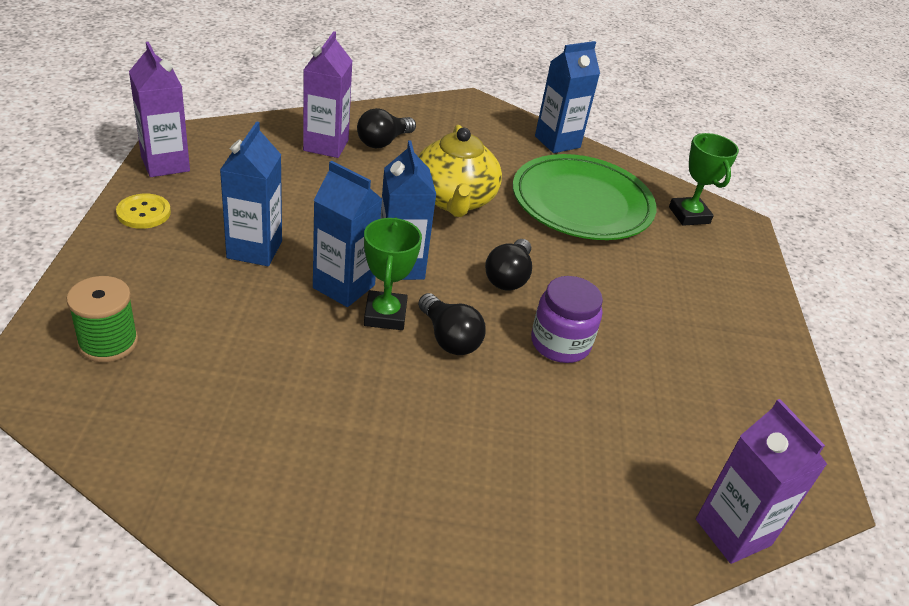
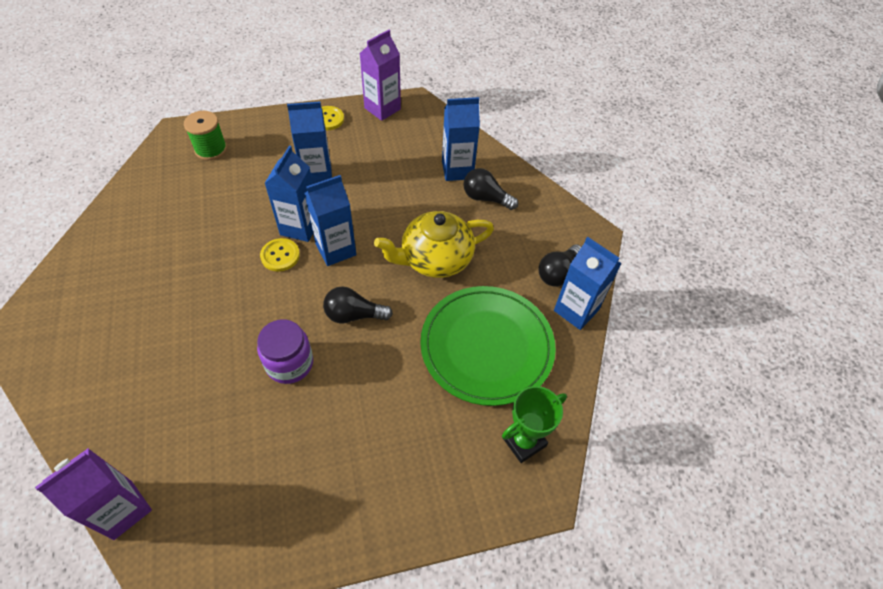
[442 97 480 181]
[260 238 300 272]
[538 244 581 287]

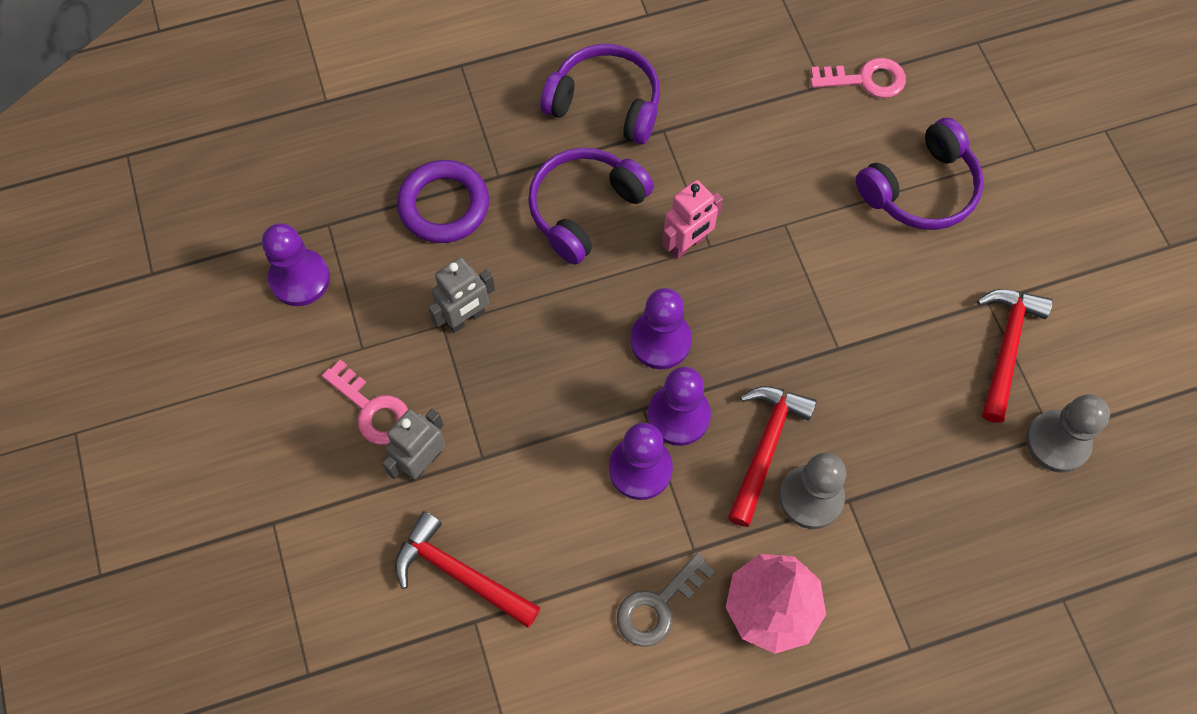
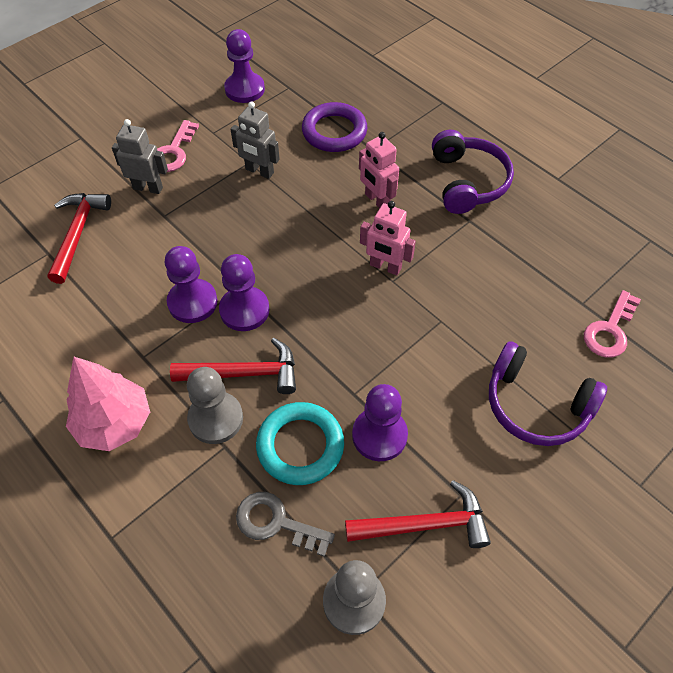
[359 132 399 209]
[236 492 335 557]
[352 384 408 461]
[584 290 641 357]
[256 402 344 485]

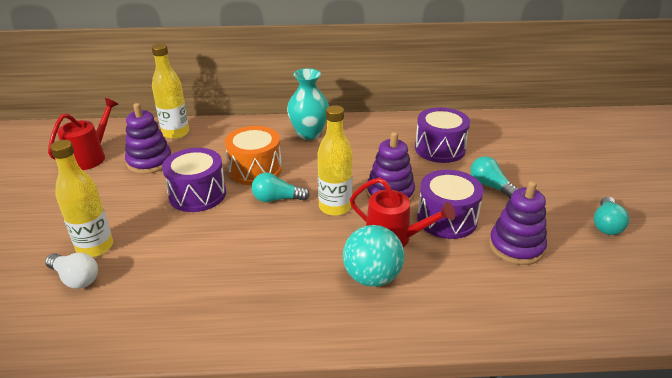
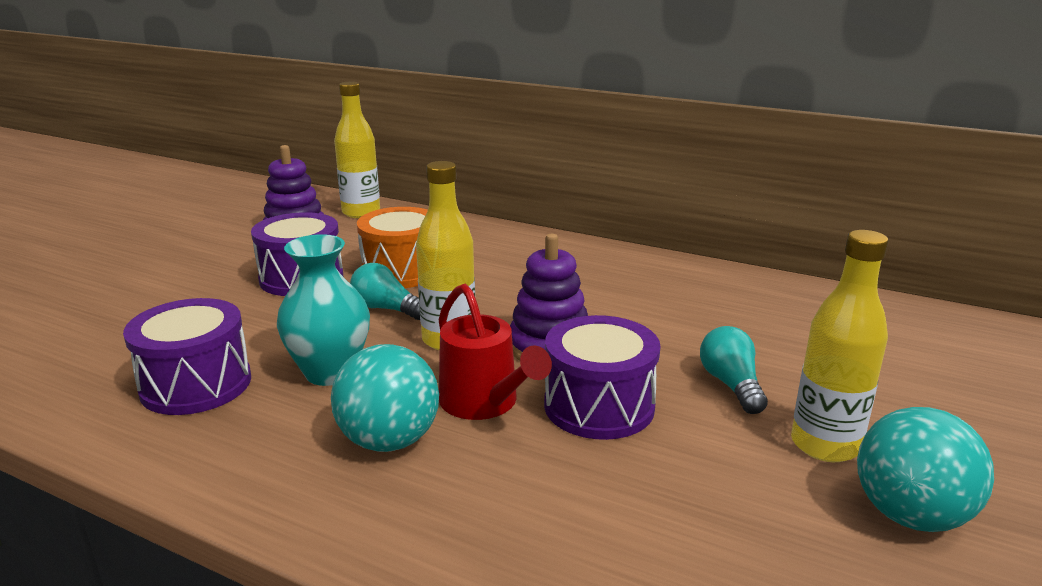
[45 253 98 289] (first image)
[48 98 118 170] (first image)
[791 230 888 462]
[277 234 370 386]
[123 298 251 415]
[489 181 547 265] (first image)
[857 407 994 532]

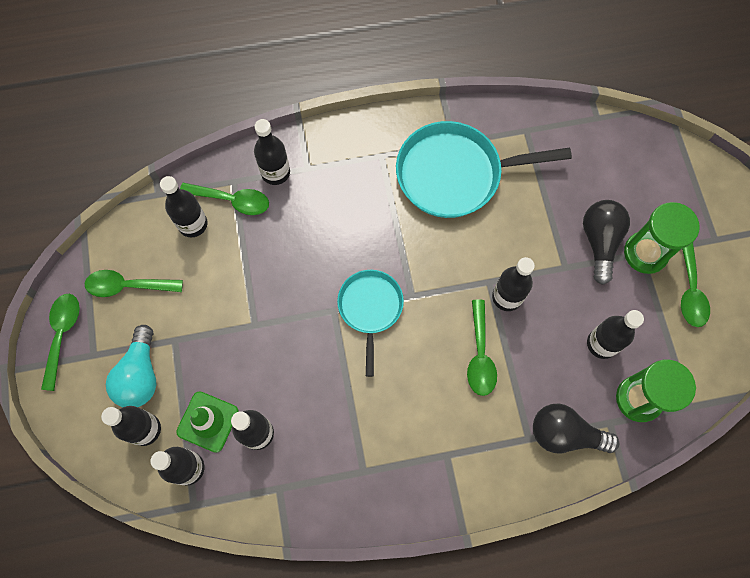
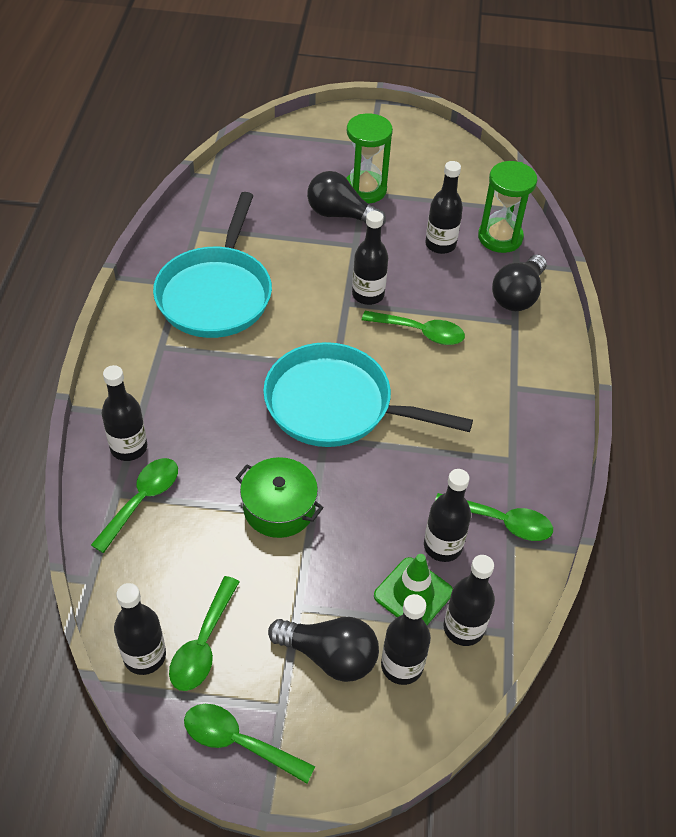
[268 617 379 682]
[114 583 166 675]
[263 342 473 447]
[435 493 553 541]
[235 457 324 538]

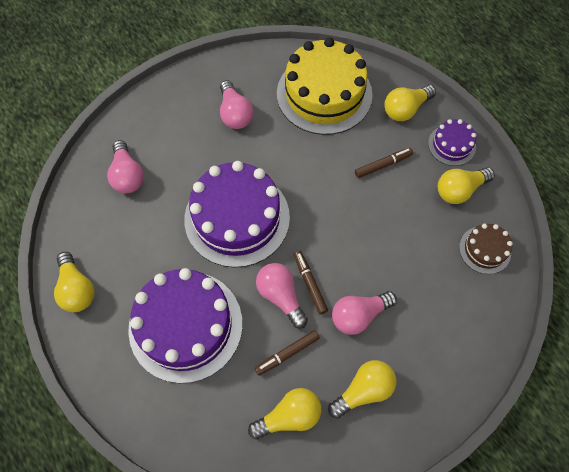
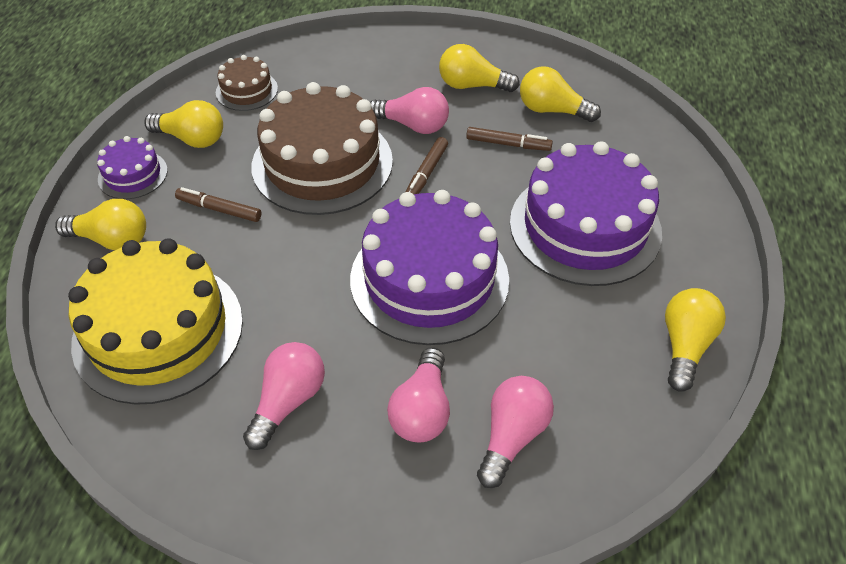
[387 347 450 443]
[252 82 393 215]

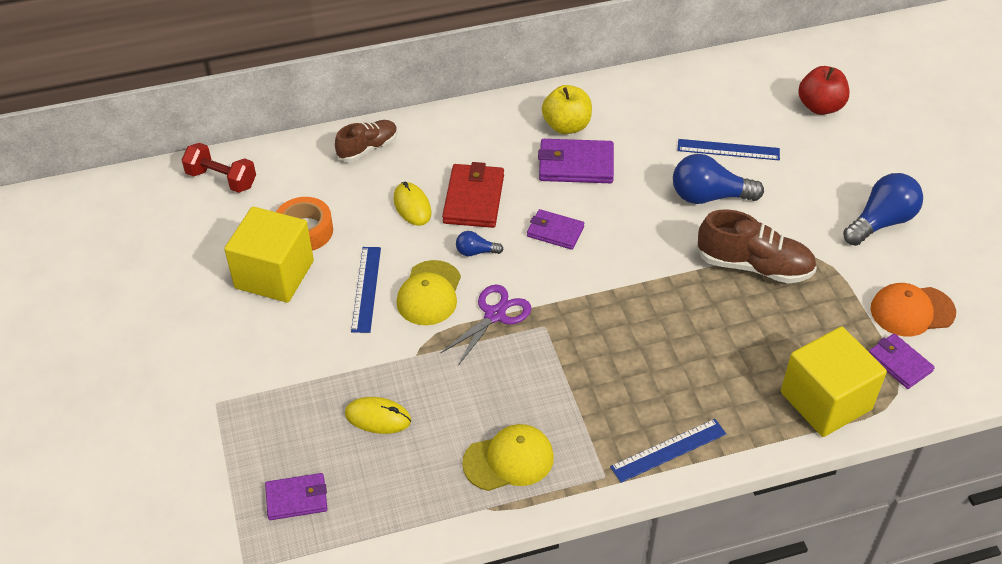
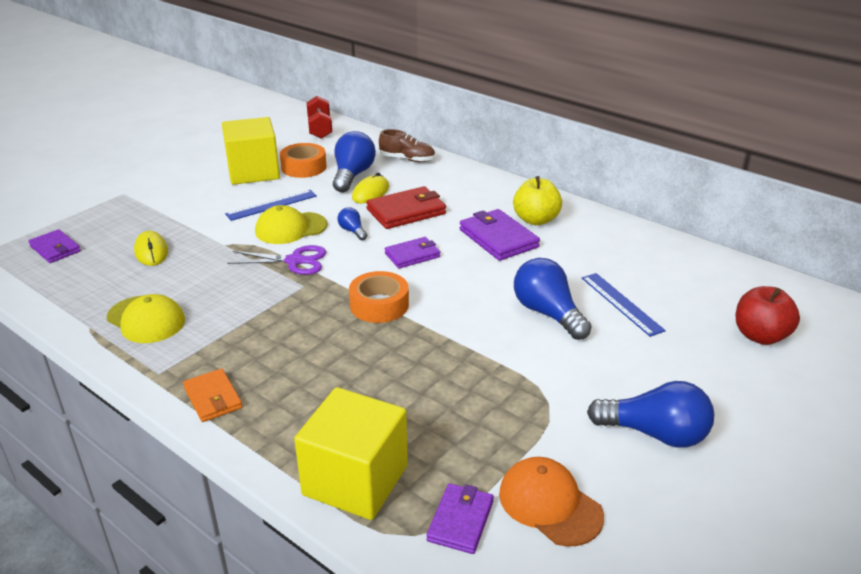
[385 237 440 269]
[183 369 242 422]
[697 209 817 284] (first image)
[333 131 376 193]
[349 271 409 323]

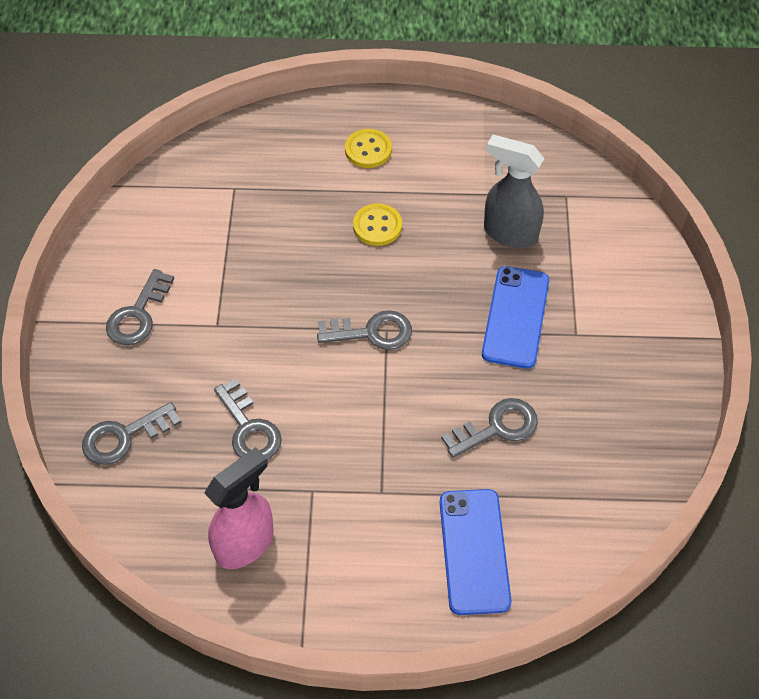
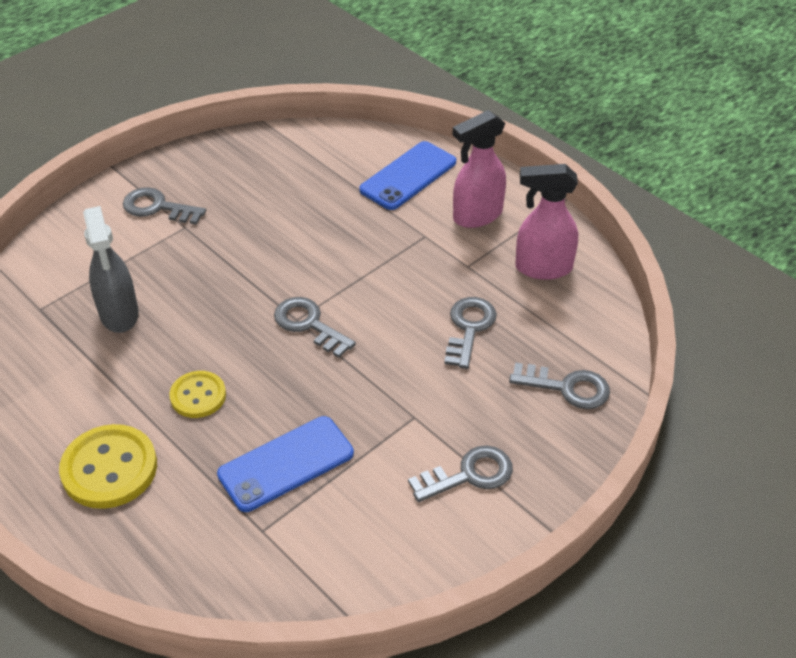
[59 424 157 509]
[123 187 206 225]
[217 416 354 512]
[452 110 506 228]

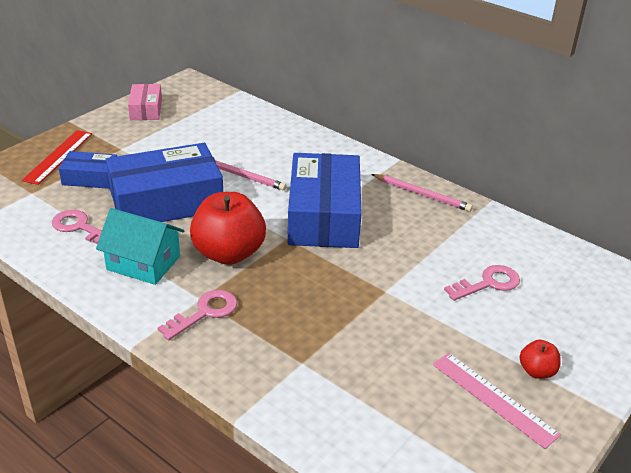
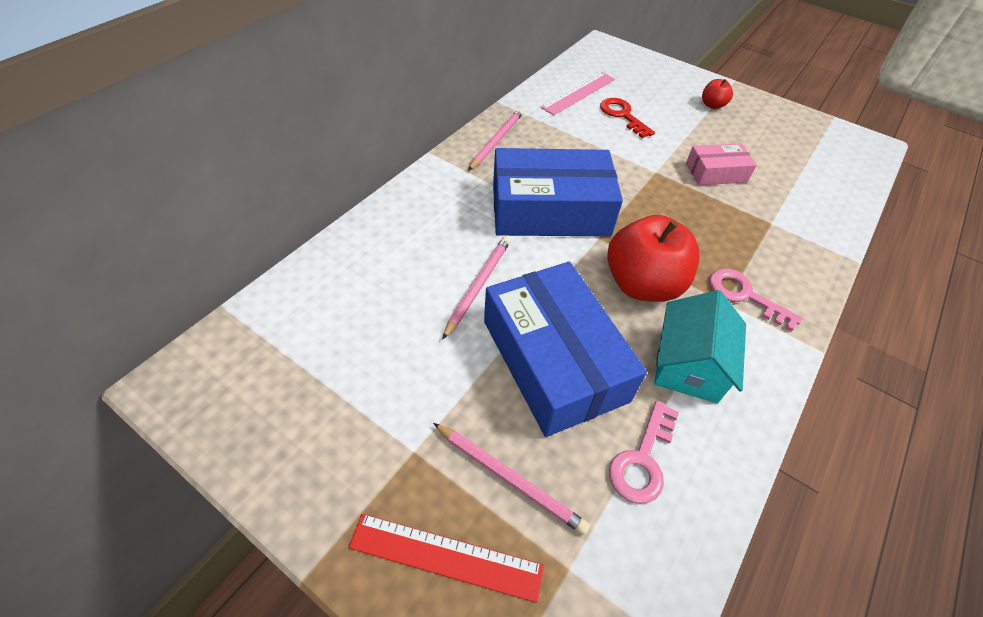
[433 423 590 535]
[686 143 757 185]
[540 72 615 115]
[600 98 655 138]

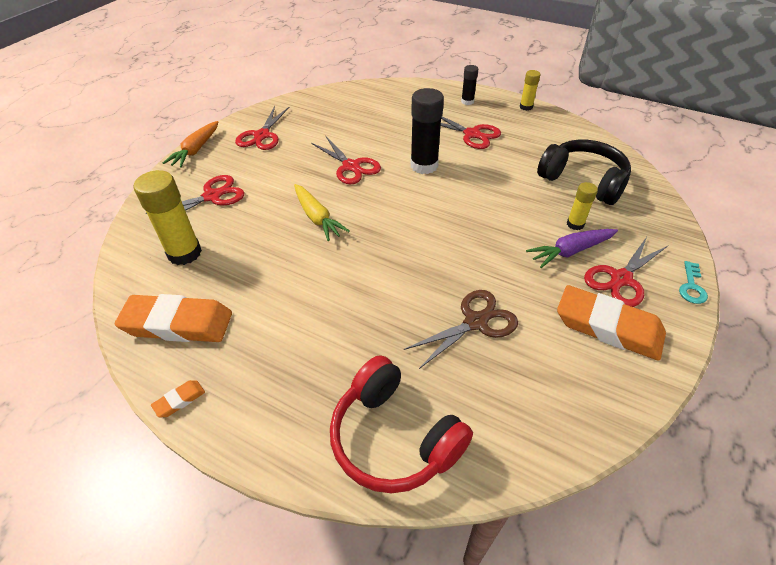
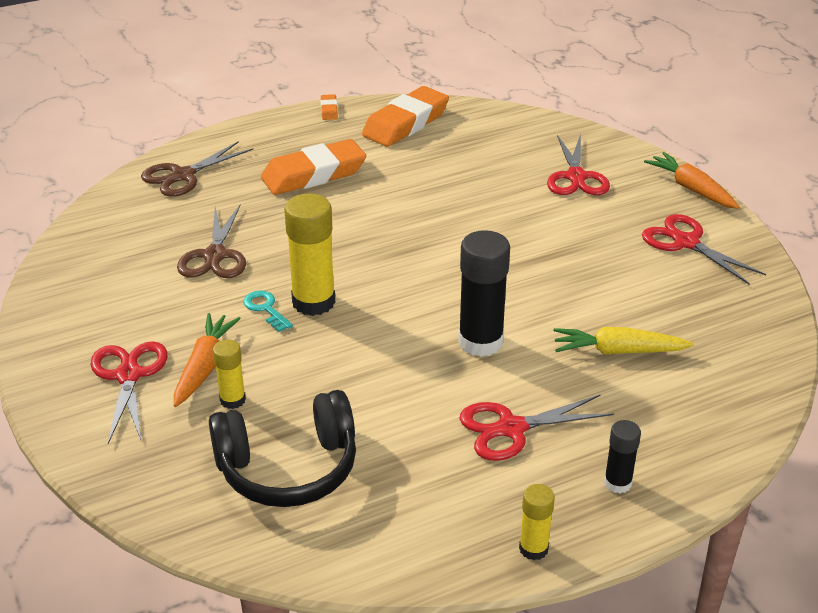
[284 194 335 316]
[553 327 694 354]
[311 137 381 184] (first image)
[141 141 253 197]
[174 313 241 407]
[261 139 366 195]
[243 290 293 332]

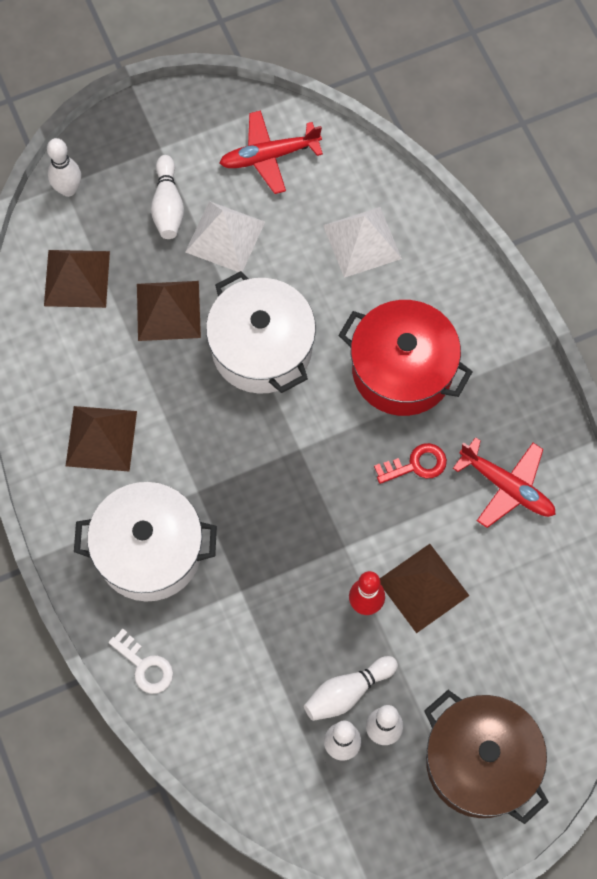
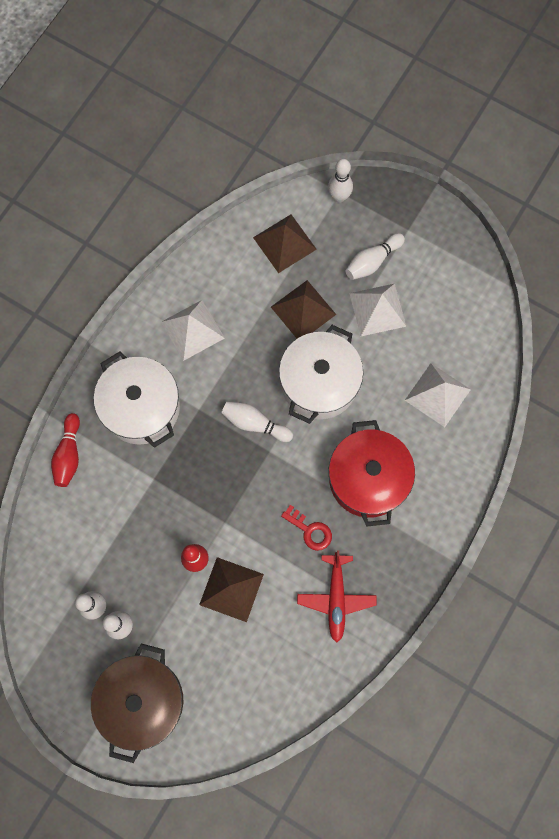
[161 300 225 361]
[51 413 80 487]
[220 110 323 194] (first image)
[221 401 293 442]

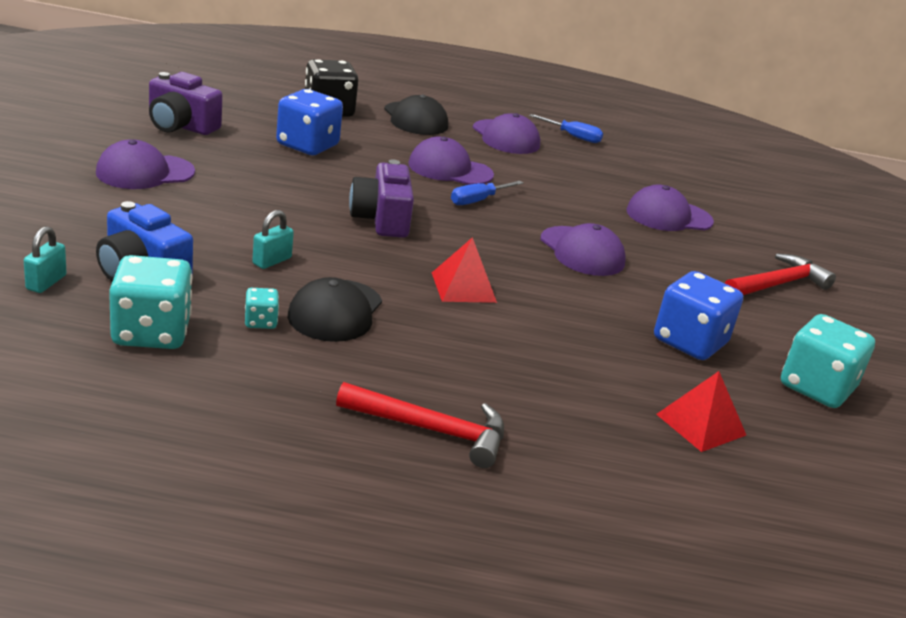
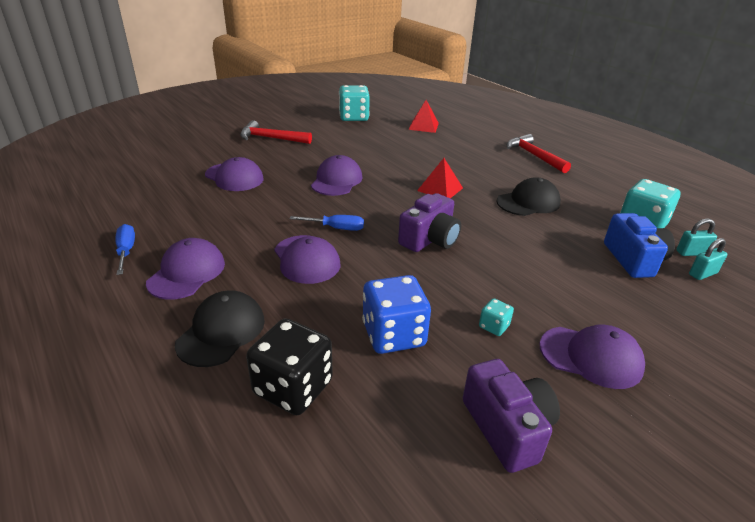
[479 298 514 336]
[677 218 717 256]
[654 271 743 360] (first image)

